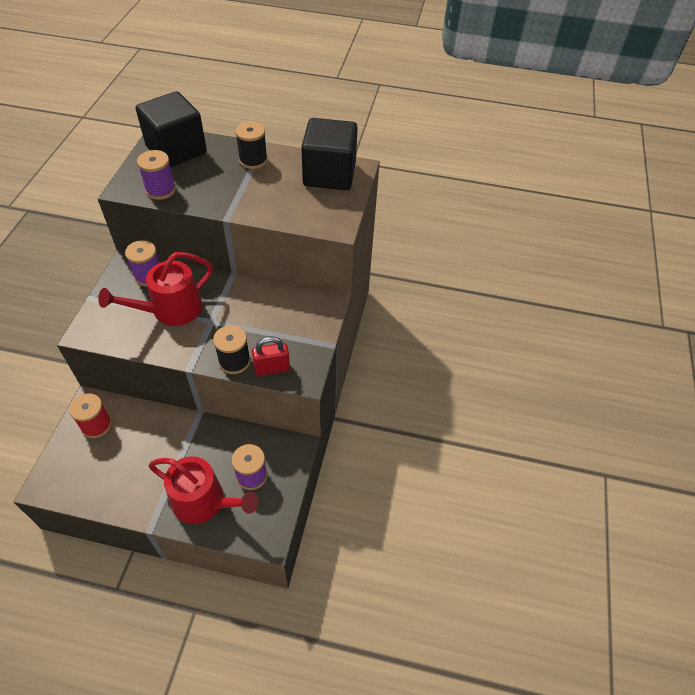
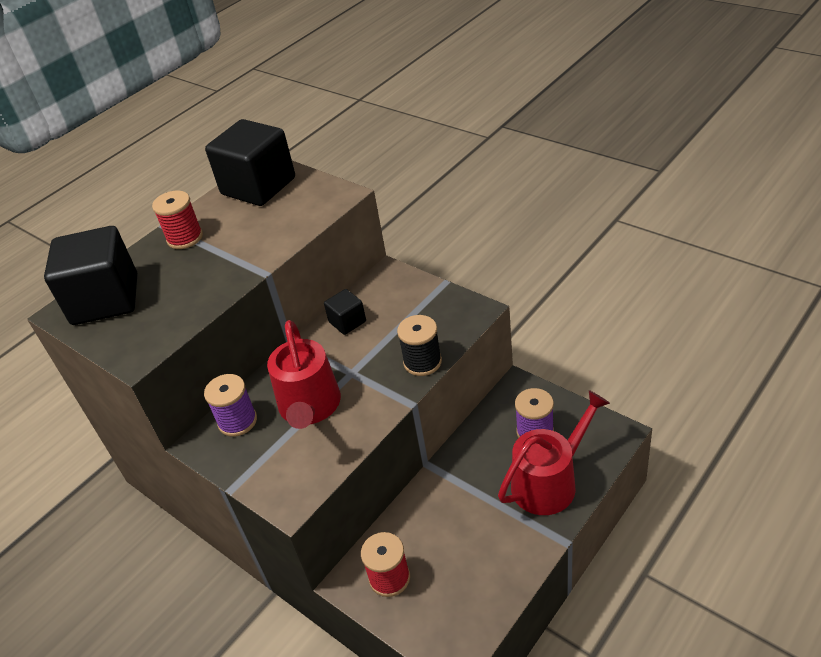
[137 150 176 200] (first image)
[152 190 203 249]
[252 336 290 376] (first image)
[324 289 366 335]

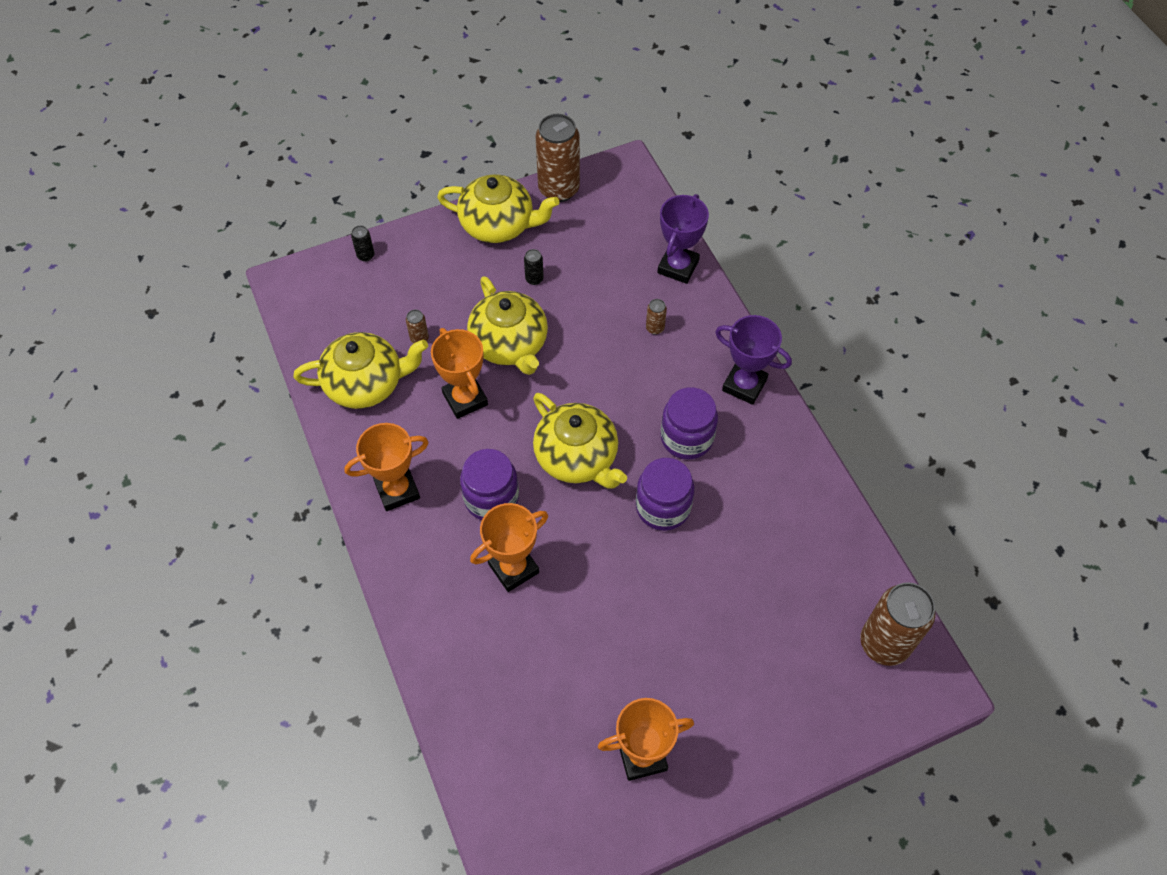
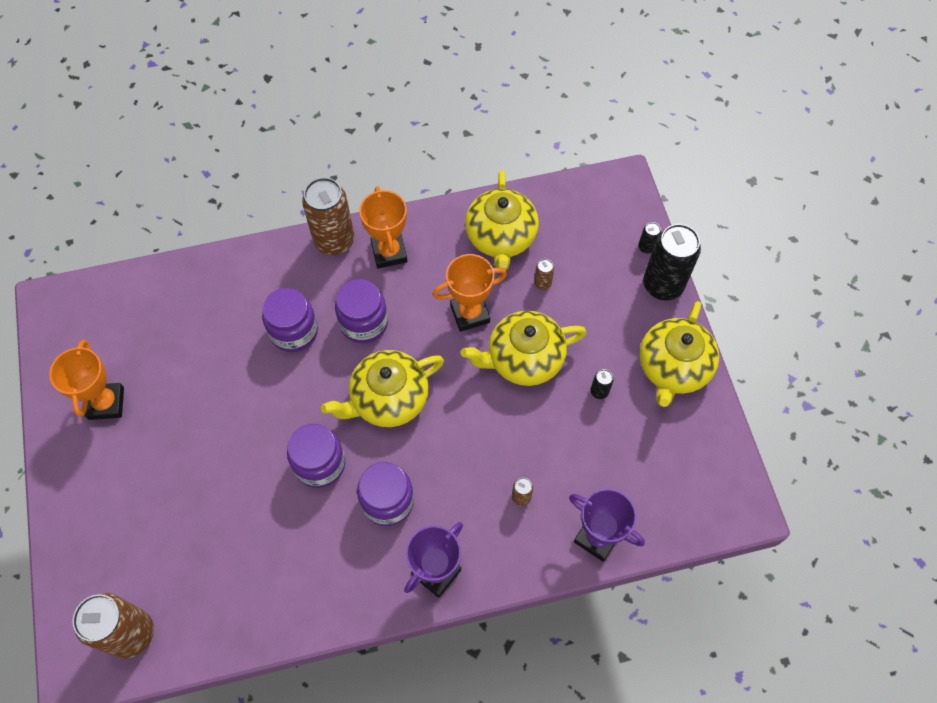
[262 288 318 352]
[302 177 354 255]
[643 224 701 300]

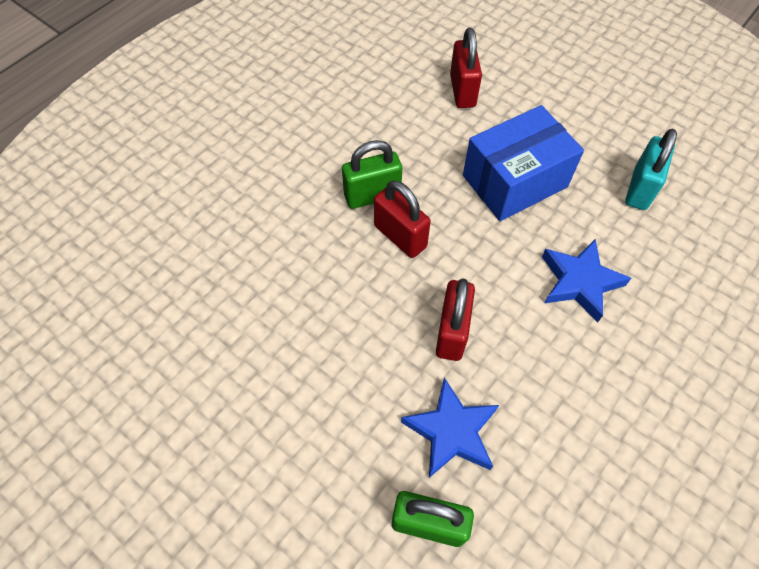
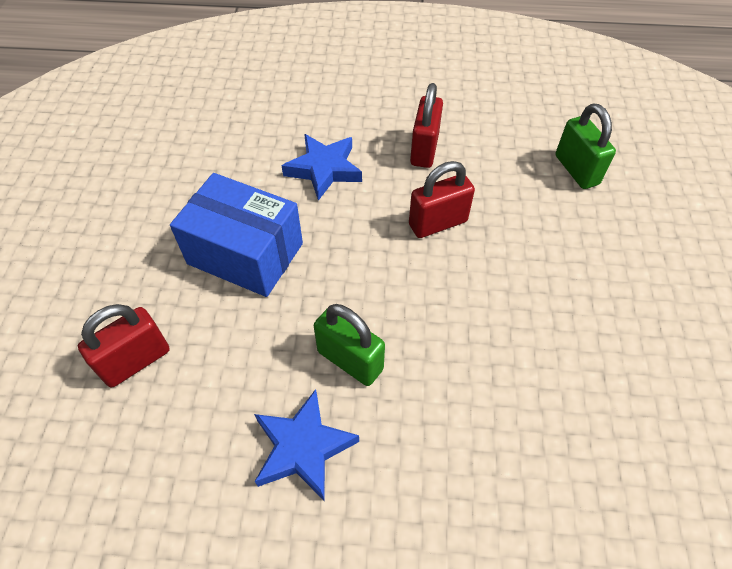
[410 83 443 168]
[254 389 359 500]
[625 129 677 210] (first image)

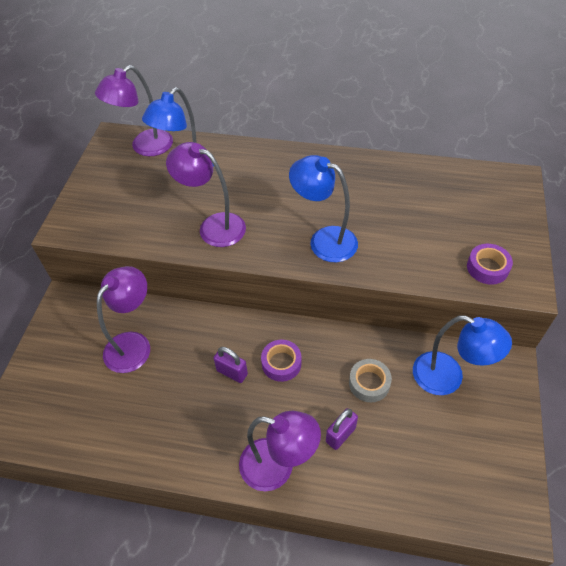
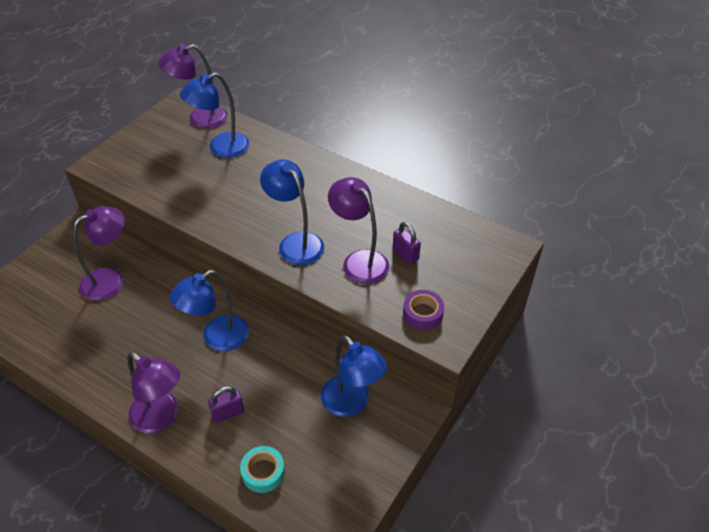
[328 177 389 284]
[393 222 421 264]
[170 270 249 351]
[349 359 392 402] (first image)
[240 446 285 493]

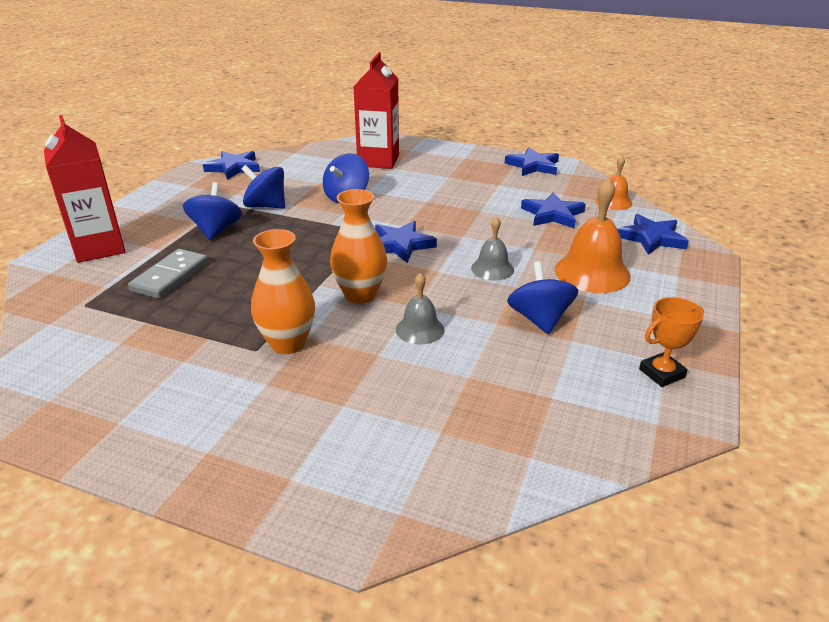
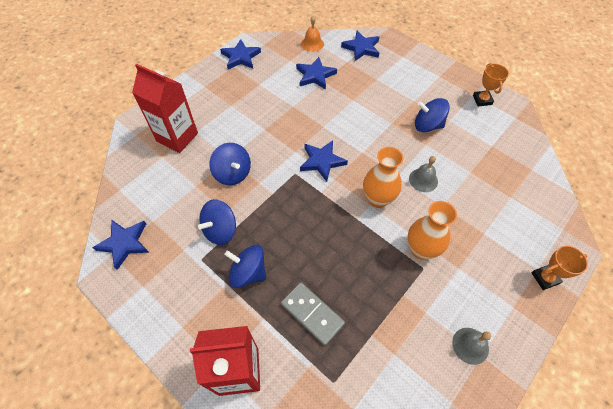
[452 328 491 365]
[555 177 631 293] (first image)
[531 246 588 290]

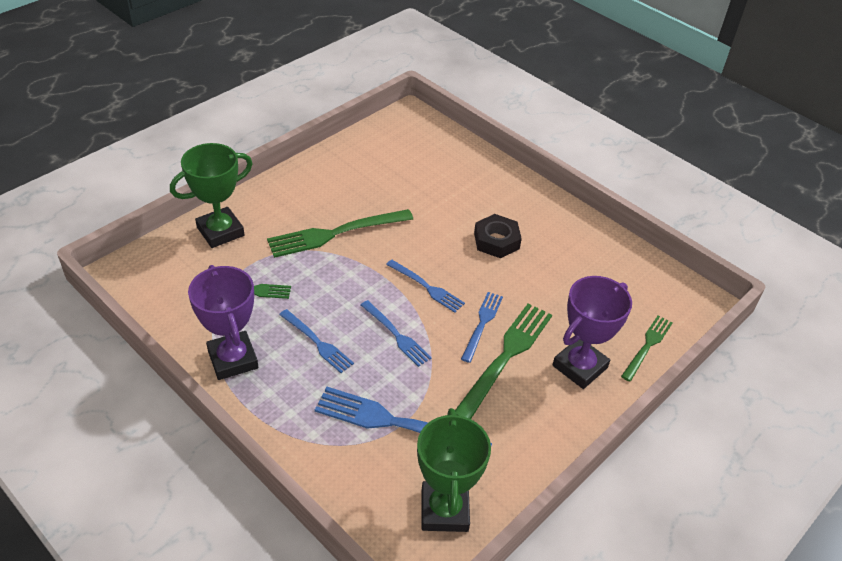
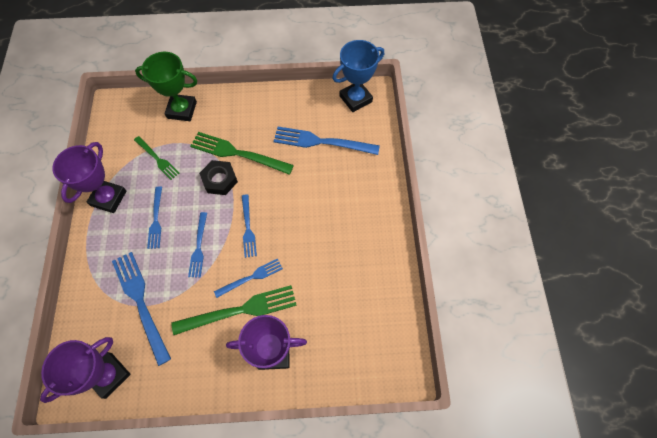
[40 337 131 403]
[199 160 238 195]
[621 315 673 382] (first image)
[274 127 380 155]
[332 40 384 112]

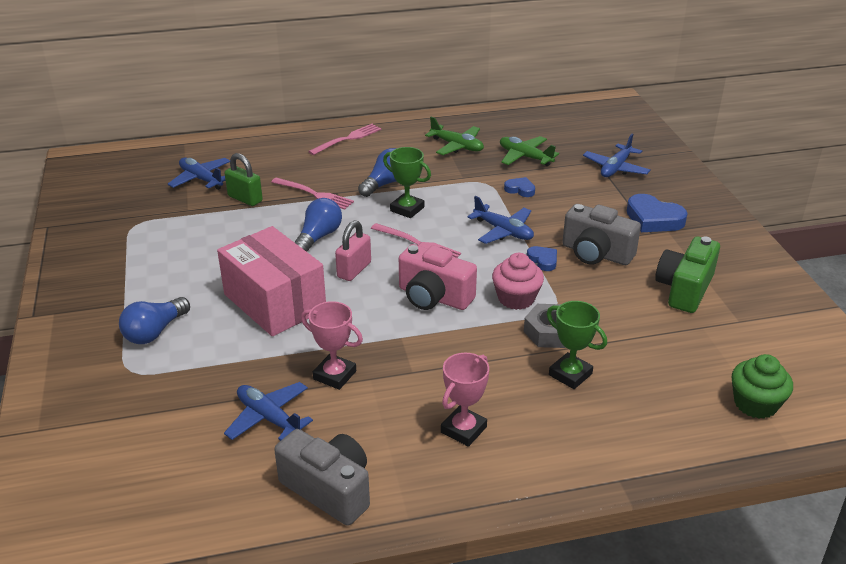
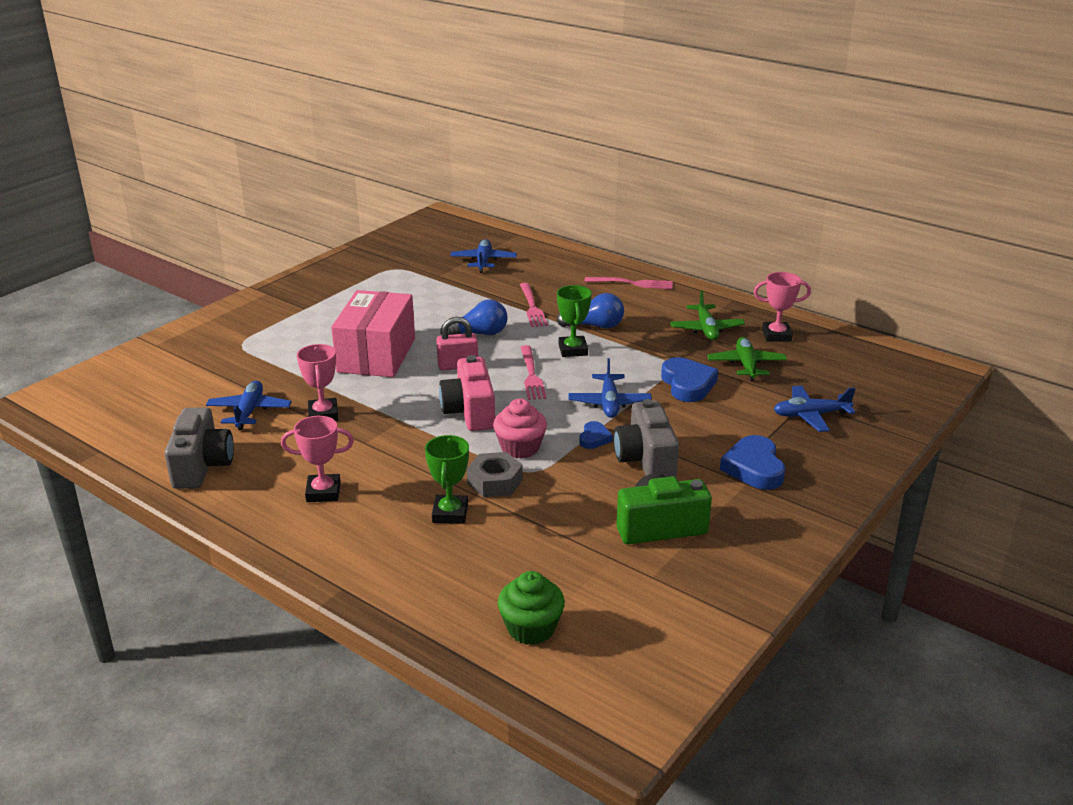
[119 297 190 344] (first image)
[225 153 263 206] (first image)
[661 357 718 402]
[754 272 811 342]

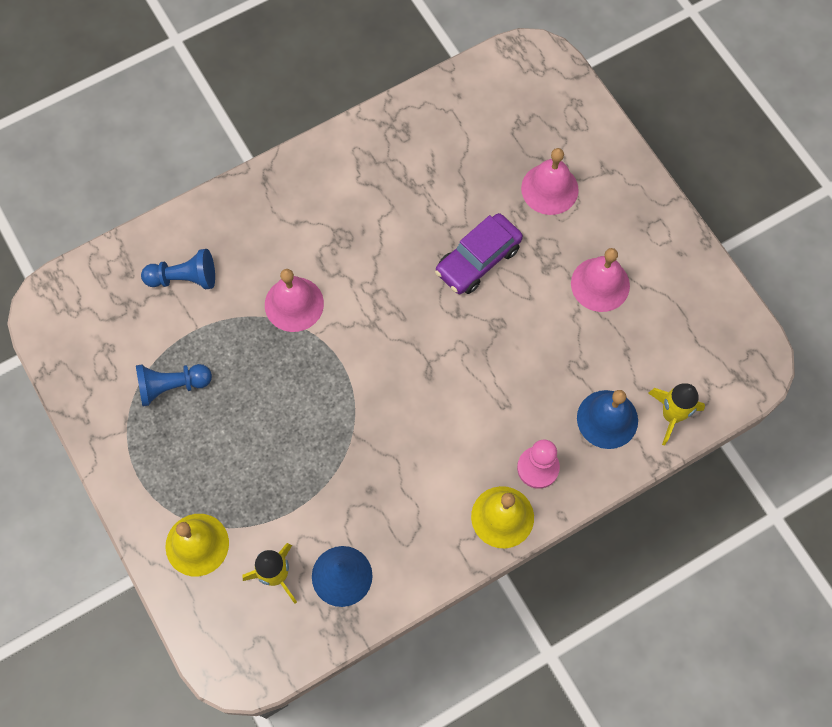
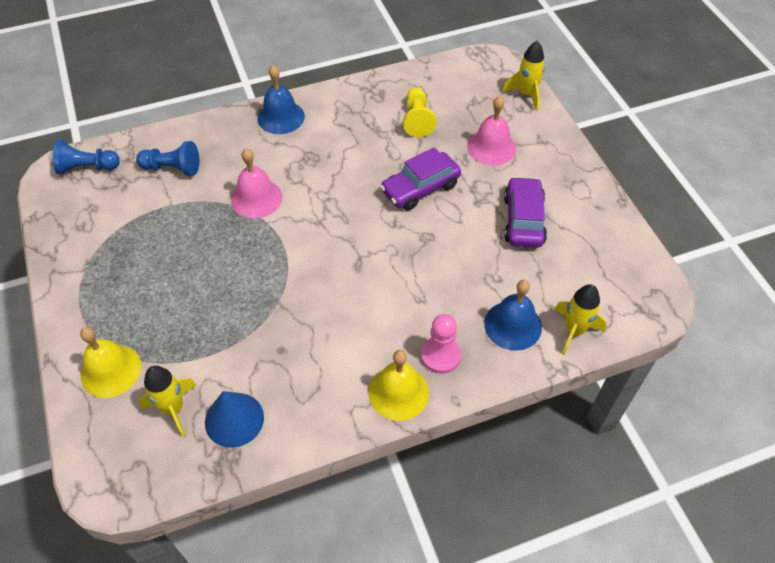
[53 140 120 174]
[504 177 547 248]
[257 65 305 134]
[403 88 436 137]
[502 41 545 111]

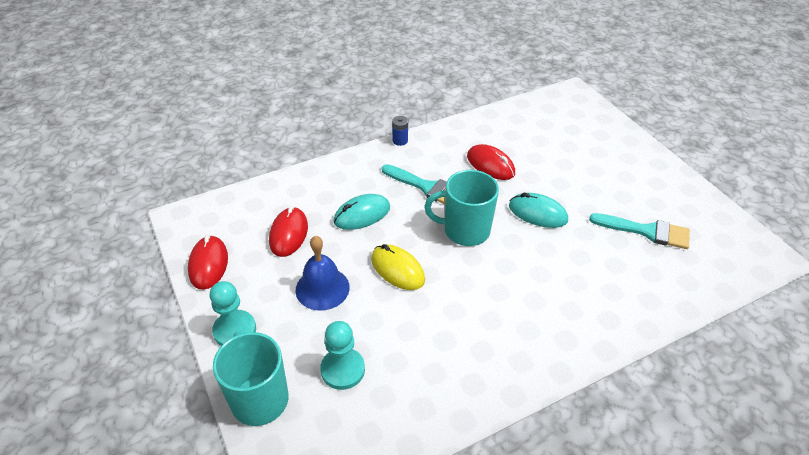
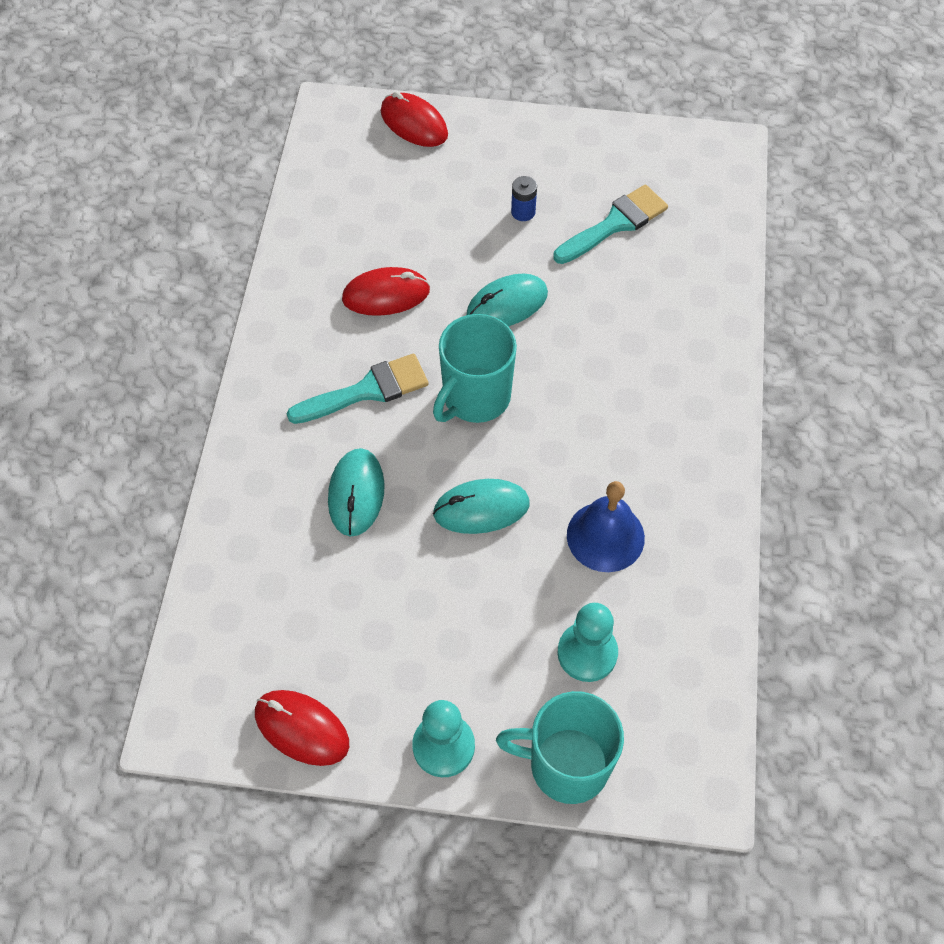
[381 91 448 147]
[567 481 645 572]
[433 479 530 534]
[511 176 537 221]

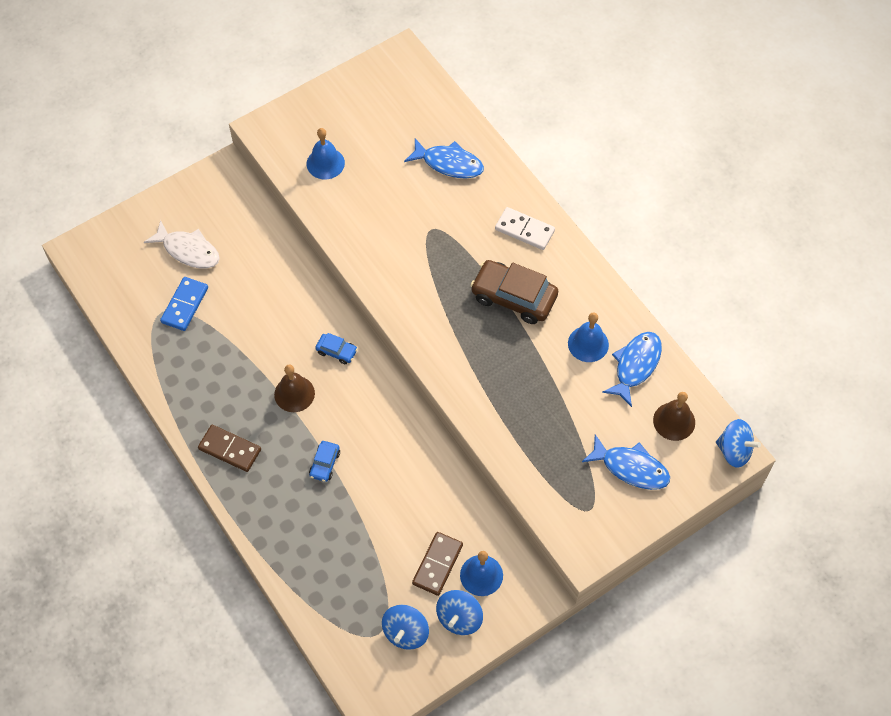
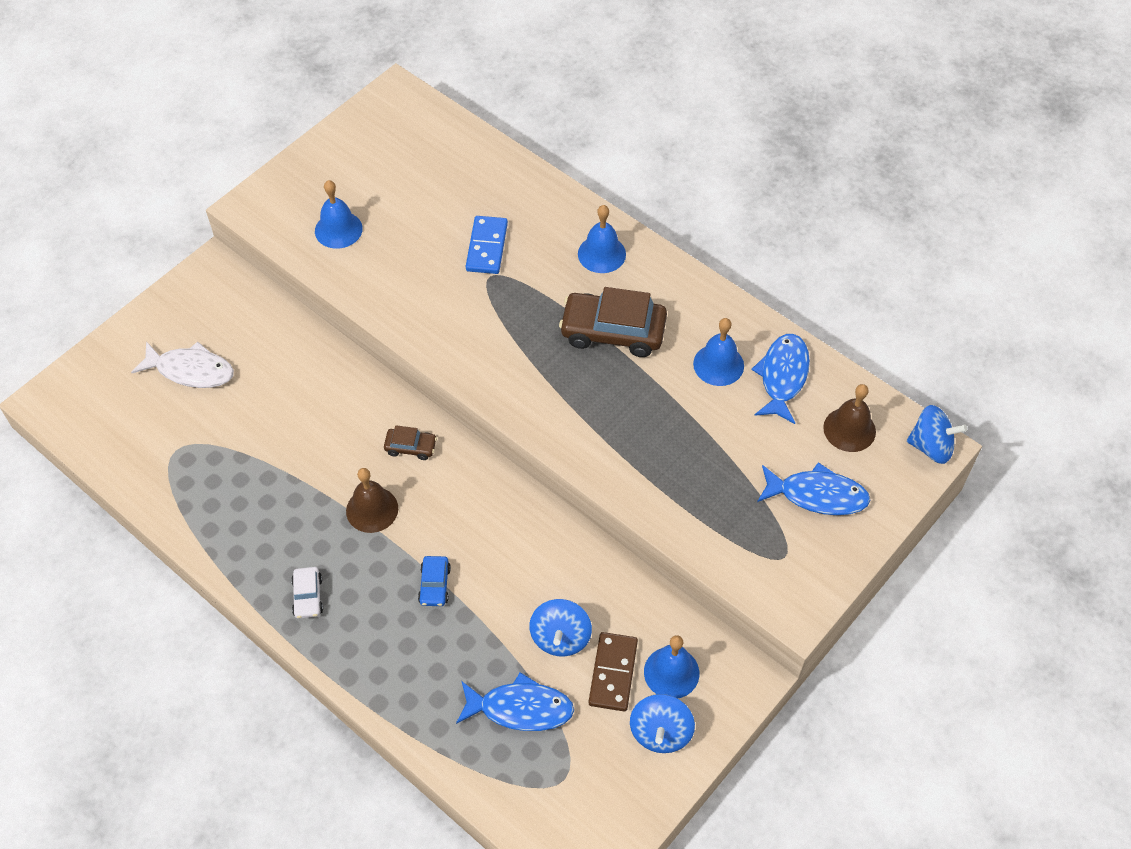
[466 216 508 274]
[291 567 323 619]
[384 425 437 460]
[529 599 592 657]
[456 672 574 731]
[578 205 626 273]

